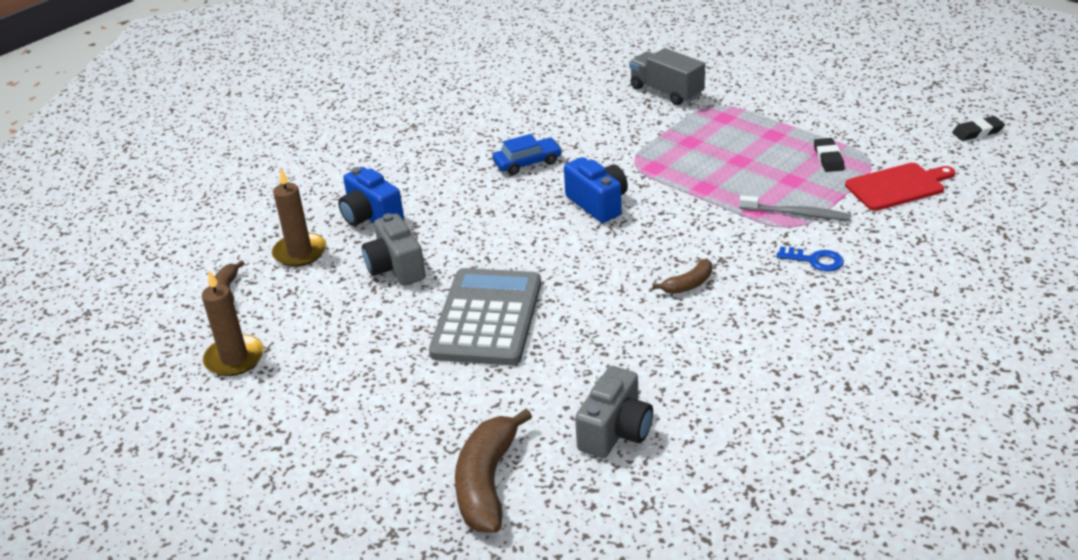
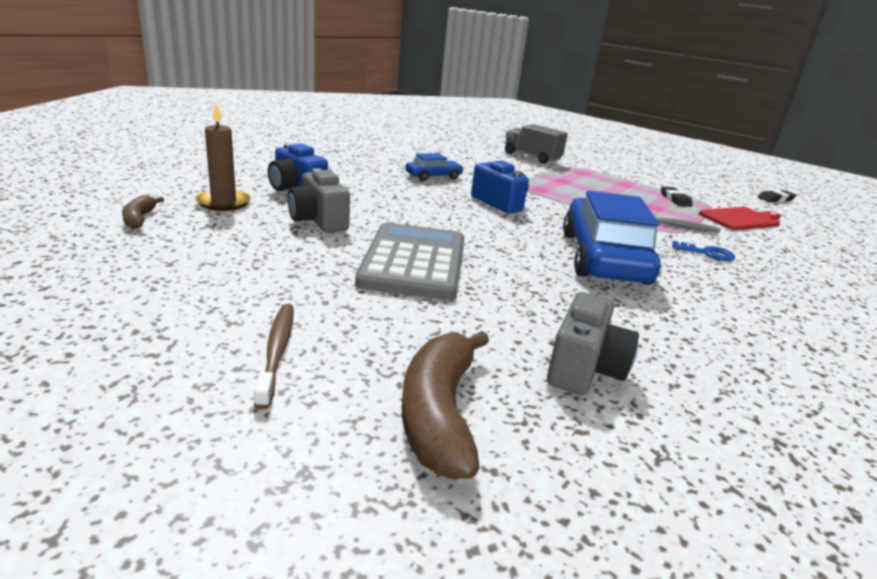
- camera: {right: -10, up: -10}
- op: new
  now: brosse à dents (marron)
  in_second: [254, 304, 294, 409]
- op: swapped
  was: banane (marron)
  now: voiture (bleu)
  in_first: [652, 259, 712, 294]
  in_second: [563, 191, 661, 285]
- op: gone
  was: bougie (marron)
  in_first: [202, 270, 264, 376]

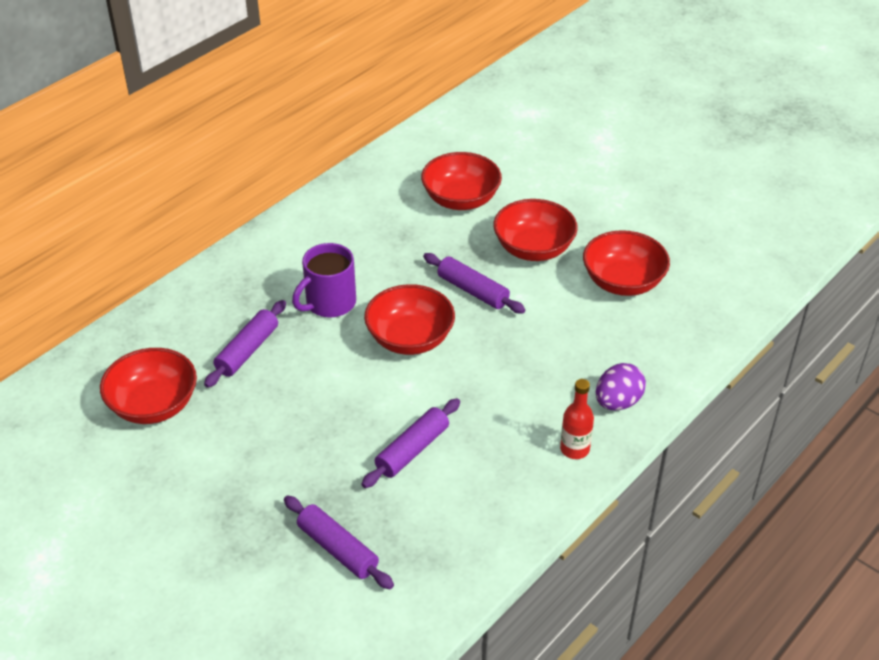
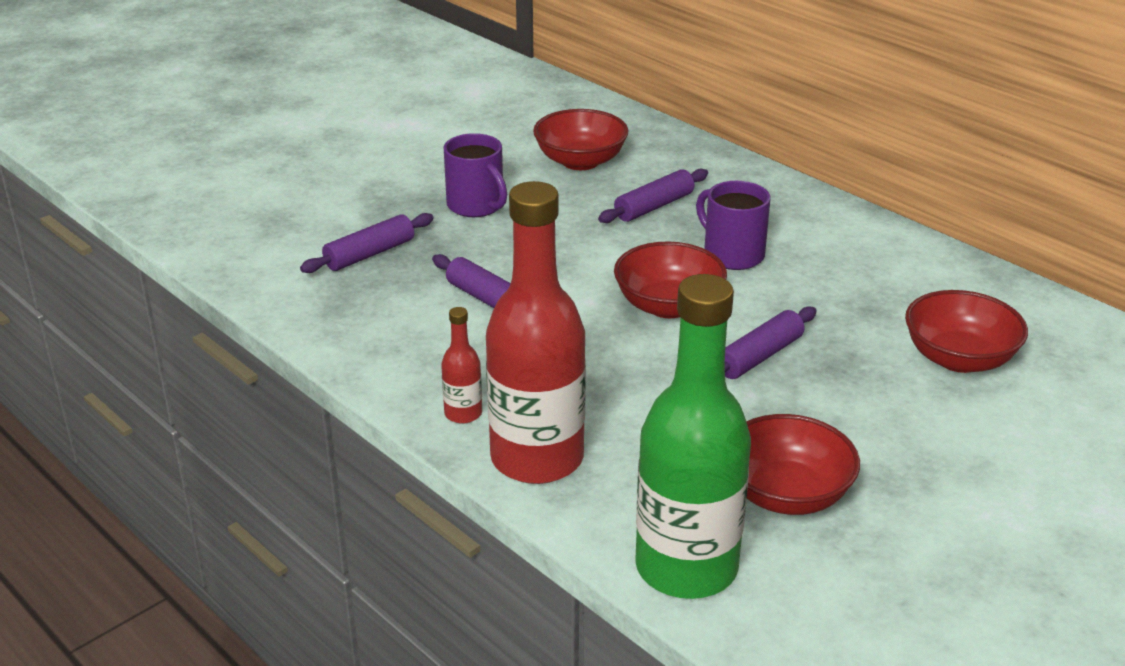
- camera: {right: 95, up: -10}
- op: new
  now: tasse (violet)
  in_second: [443, 133, 507, 217]
- op: swapped
  was: œuf (violet)
  now: bouteille (rouge)
  in_first: [596, 363, 646, 410]
  in_second: [486, 181, 586, 484]
- op: rotated
  was: rouleau à pâtisserie (violet)
  in_first: [204, 300, 286, 388]
  in_second: [598, 169, 708, 223]
  clockwise: -75
- op: new
  now: bouteille (vert)
  in_second: [635, 274, 751, 599]
- op: gone
  was: bol (rouge)
  in_first: [493, 199, 578, 261]

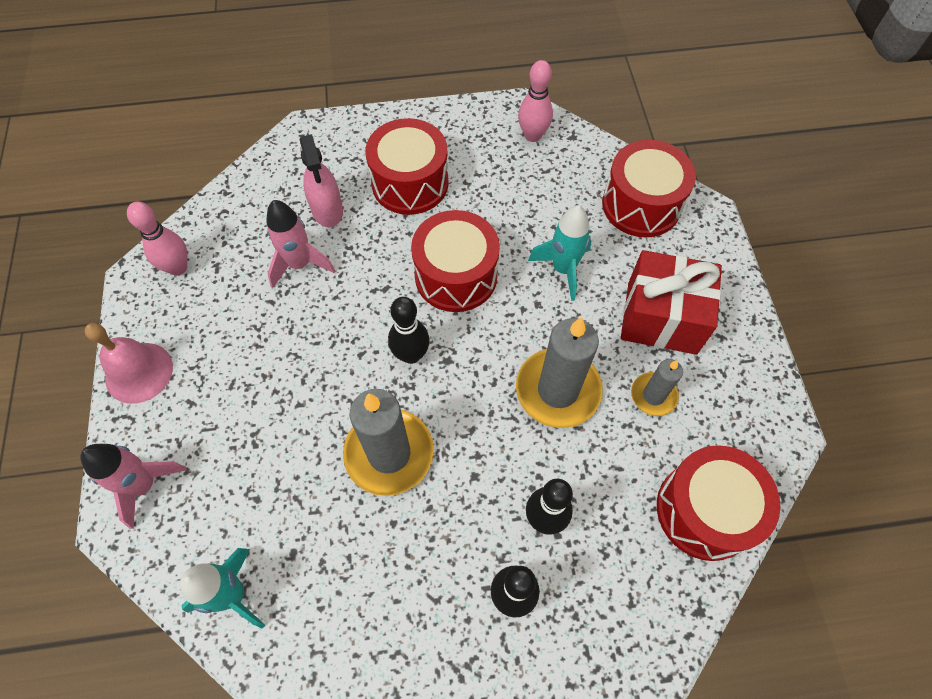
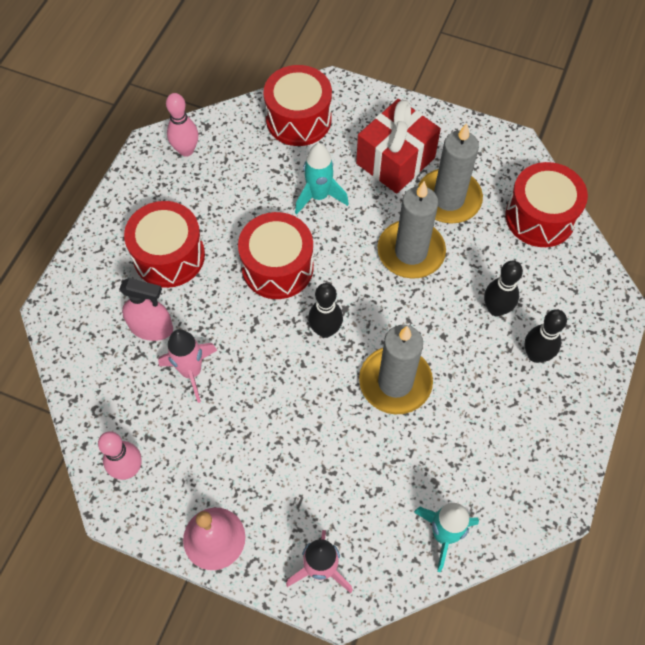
- camera: {right: -60, up: 0}
- op: scaled
  was: bougie (gris)
  in_first: [631, 359, 683, 416]
  in_second: [418, 123, 483, 224]
  ratio: 1.82

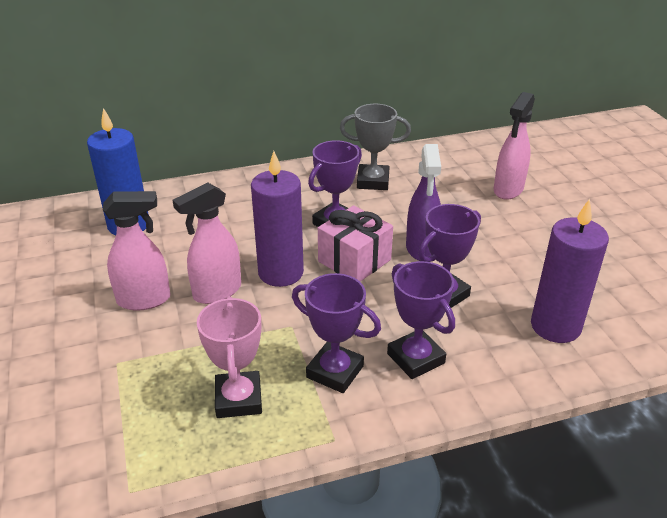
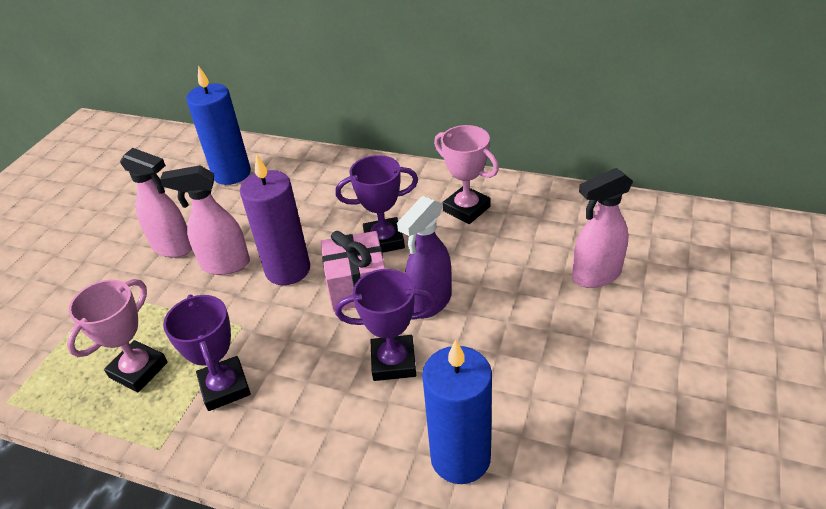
- camera: {right: 40, up: 5}
- op: repainted
  was: bougie (violet)
  now: bougie (bleu)
  in_first: [531, 199, 609, 343]
  in_second: [422, 339, 492, 484]
- op: repainted
  was: trophée (gris)
  now: trophée (rose)
  in_first: [340, 104, 411, 190]
  in_second: [434, 125, 499, 224]
- op: gone
  was: trophée (violet)
  in_first: [387, 261, 455, 379]

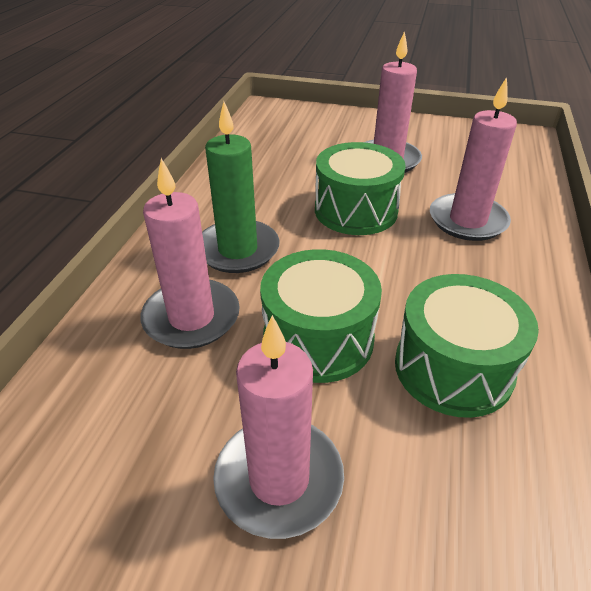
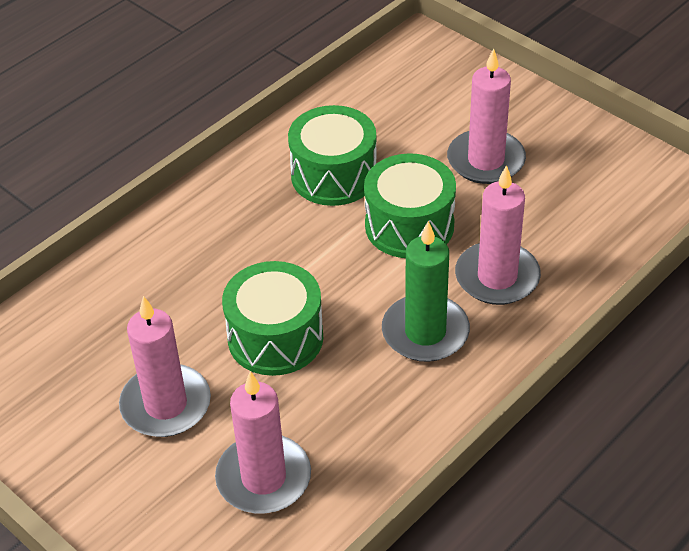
- camera: {right: -150, up: 5}
- op: shifted
  was: bougie (rose)
  in_first: [430, 77, 517, 241]
  in_second: [215, 371, 311, 514]

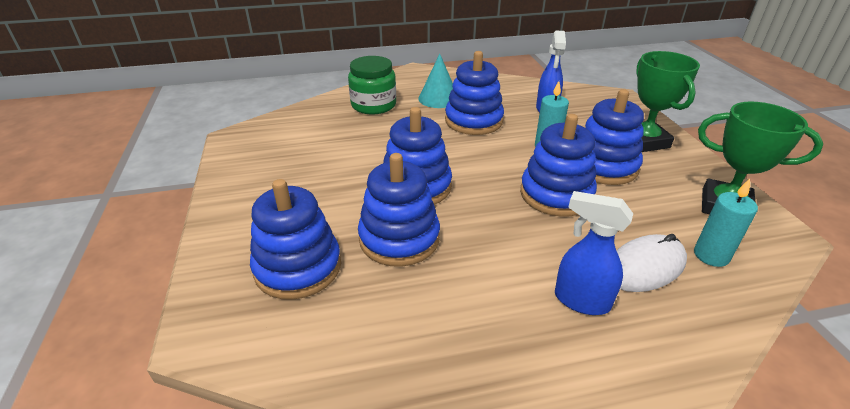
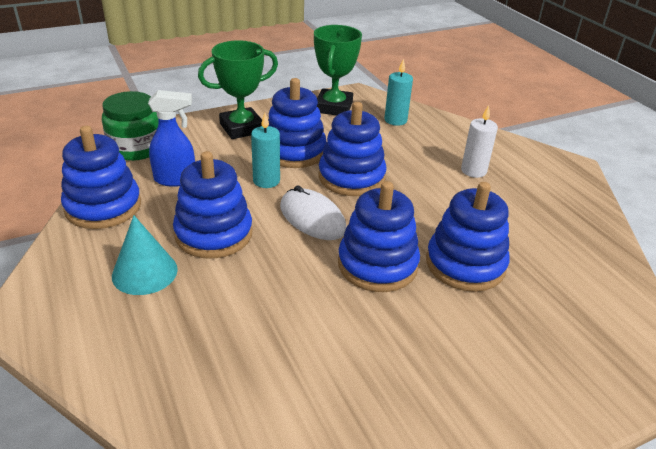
- camera: {right: -105, up: 0}
- op: shifted
  was: jouet à empiler (bleu)
  in_first: [250, 179, 341, 300]
  in_second: [61, 126, 141, 229]
- op: shifted
  was: bocal (vert)
  in_first: [348, 56, 396, 114]
  in_second: [102, 91, 159, 161]
- op: shifted
  was: souris (blanc)
  in_first: [616, 234, 687, 292]
  in_second: [280, 185, 347, 240]
- op: swapped
  was: vaporisateur (bleu)
  now: bougie (blanc)
  in_first: [555, 191, 633, 315]
  in_second: [461, 105, 498, 178]

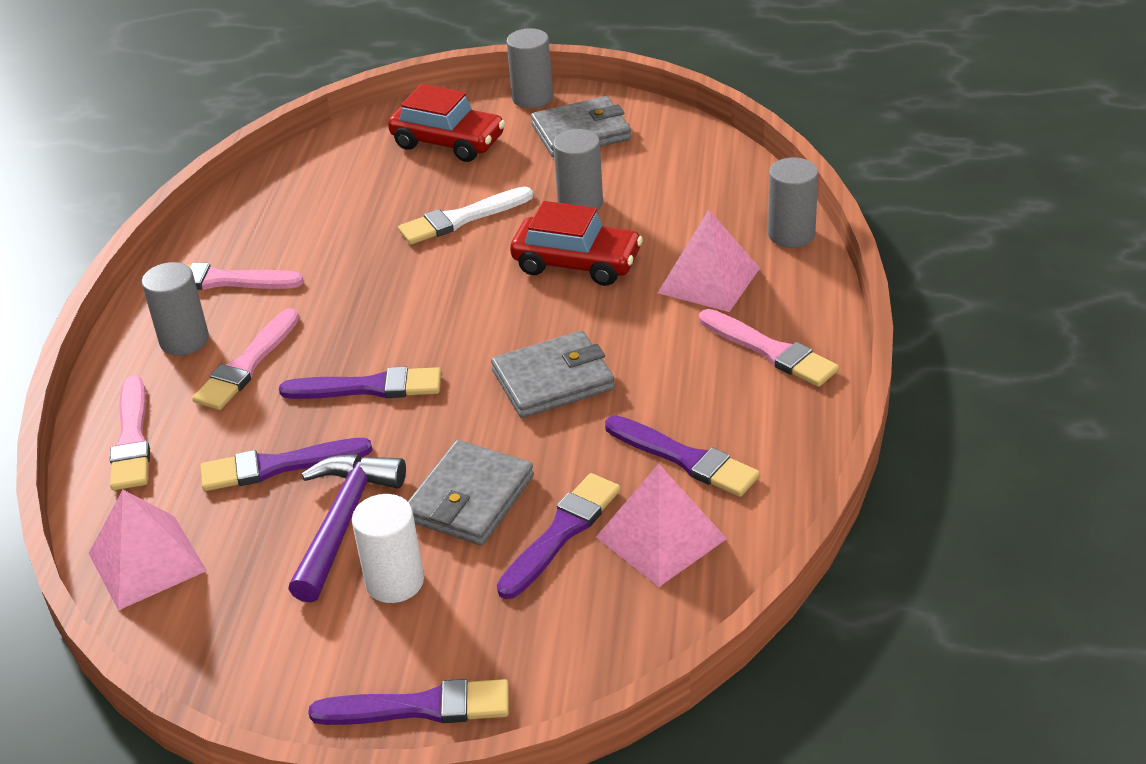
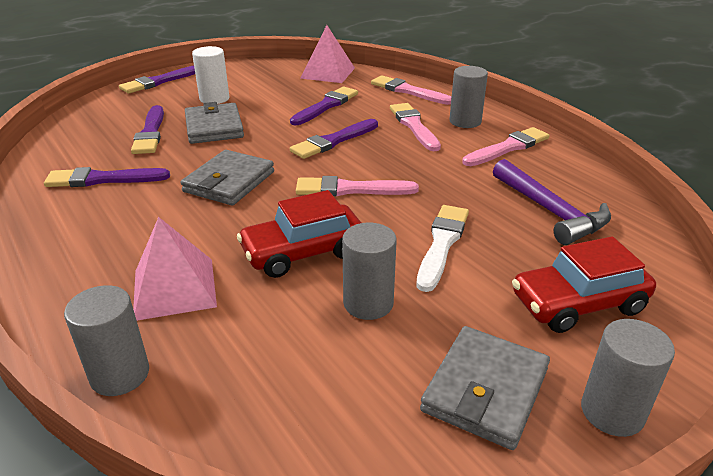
- camera: {right: 135, up: -5}
- op: shifted
  was: pinceau (rose)
  in_first: [699, 309, 839, 387]
  in_second: [296, 176, 419, 196]
- op: shifted
  was: marteau (violet)
  in_first: [288, 454, 406, 603]
  in_second: [493, 159, 611, 245]
- op: gone
  was: pyramide (rose)
  in_first: [596, 464, 727, 587]

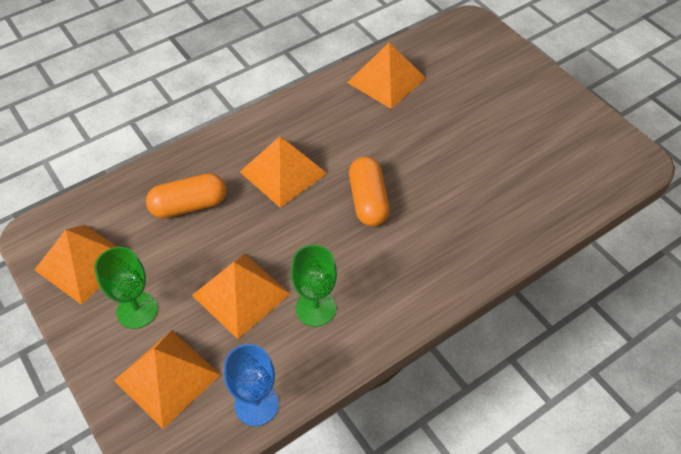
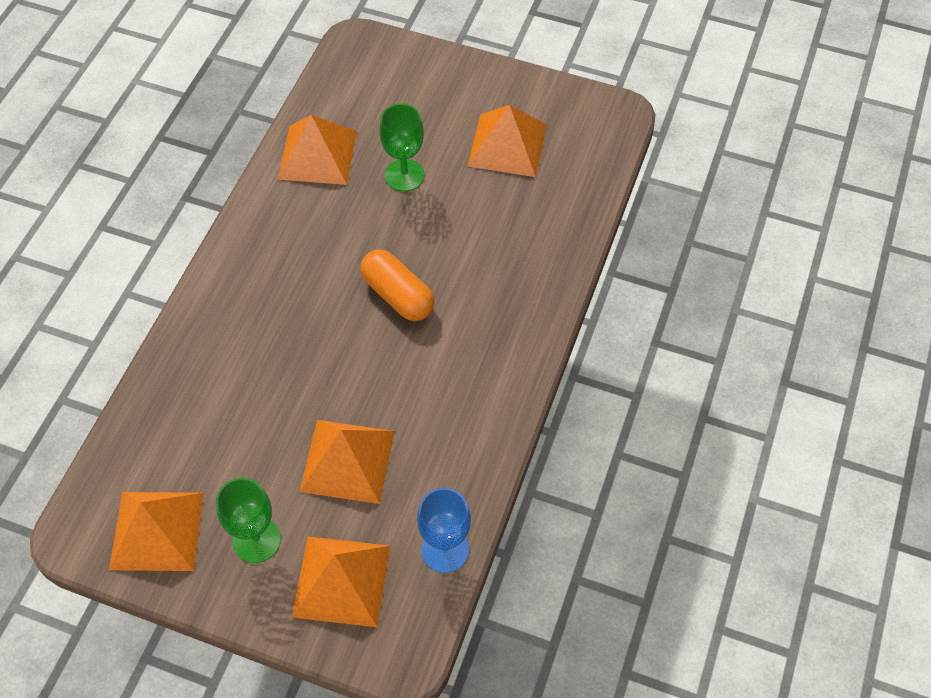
- camera: {right: -35, up: 5}
- op: shifted
  was: verre à pied (vert)
  in_first: [291, 245, 337, 327]
  in_second: [379, 103, 424, 192]
- op: shifted
  was: pyramide (orange)
  in_first: [240, 136, 327, 208]
  in_second: [467, 105, 547, 177]
- op: gone
  was: gélule (orange)
  in_first: [146, 173, 226, 219]

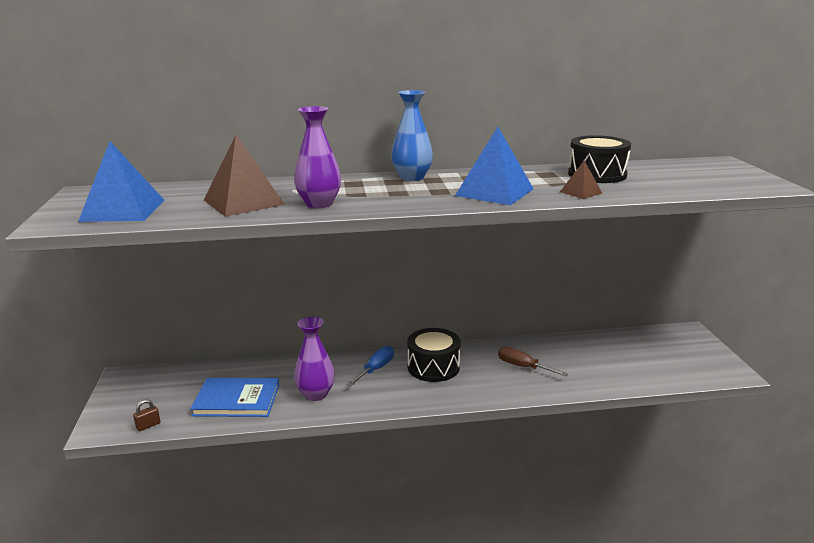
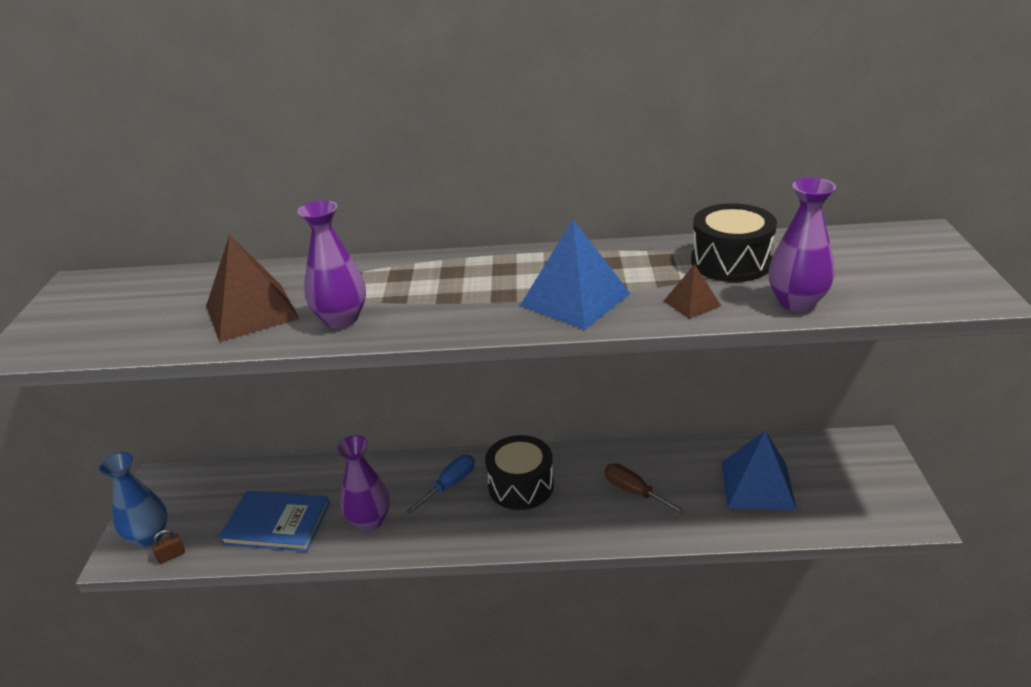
- camera: {right: 10, up: 10}
- op: shifted
  was: vase (bleu)
  in_first: [391, 90, 433, 181]
  in_second: [99, 452, 168, 547]
- op: shifted
  was: pyramide (bleu)
  in_first: [78, 141, 165, 222]
  in_second: [722, 431, 797, 511]
- op: new
  now: vase (violet)
  in_second: [769, 178, 836, 312]

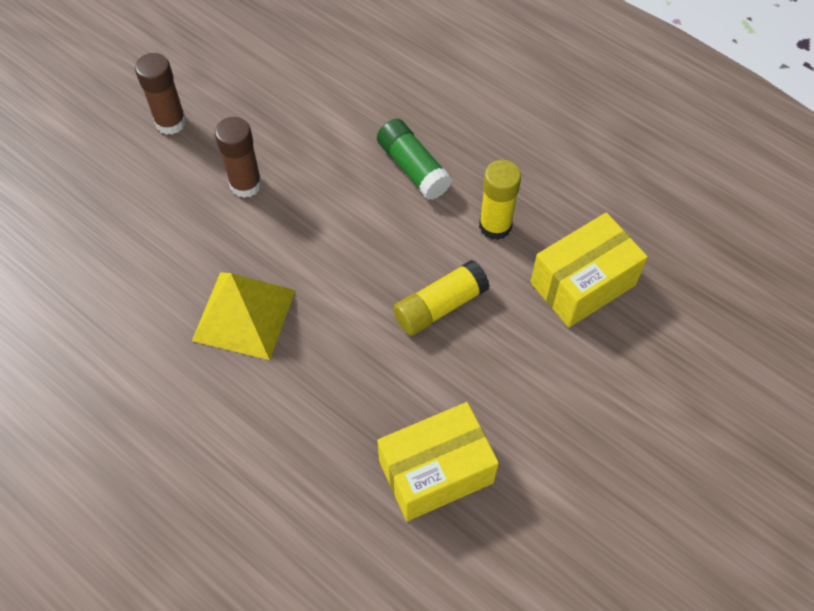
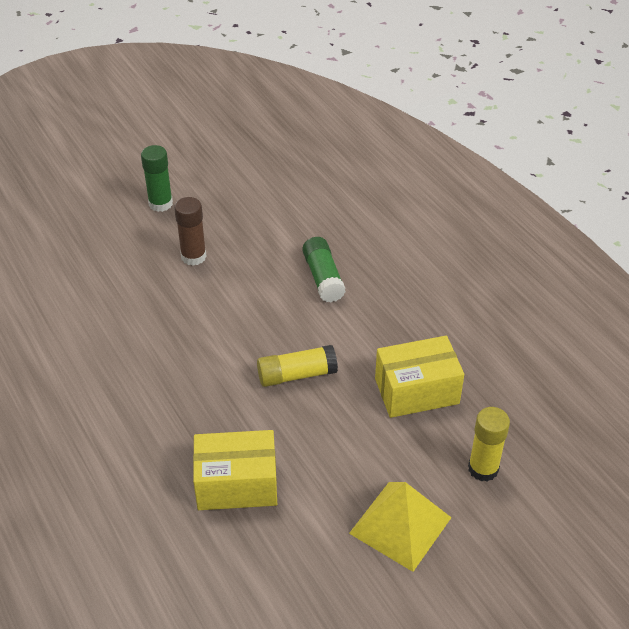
- camera: {right: 20, up: -15}
- op: repainted
  was: bâton de colle (marron)
  now: bâton de colle (vert)
  in_first: [135, 53, 186, 135]
  in_second: [141, 145, 173, 212]
- op: shifted
  was: pyramide (jaune)
  in_first: [192, 272, 295, 360]
  in_second: [349, 482, 452, 572]
- op: shifted
  was: bâton de colle (jaune)
  in_first: [479, 160, 521, 240]
  in_second: [468, 407, 510, 482]

